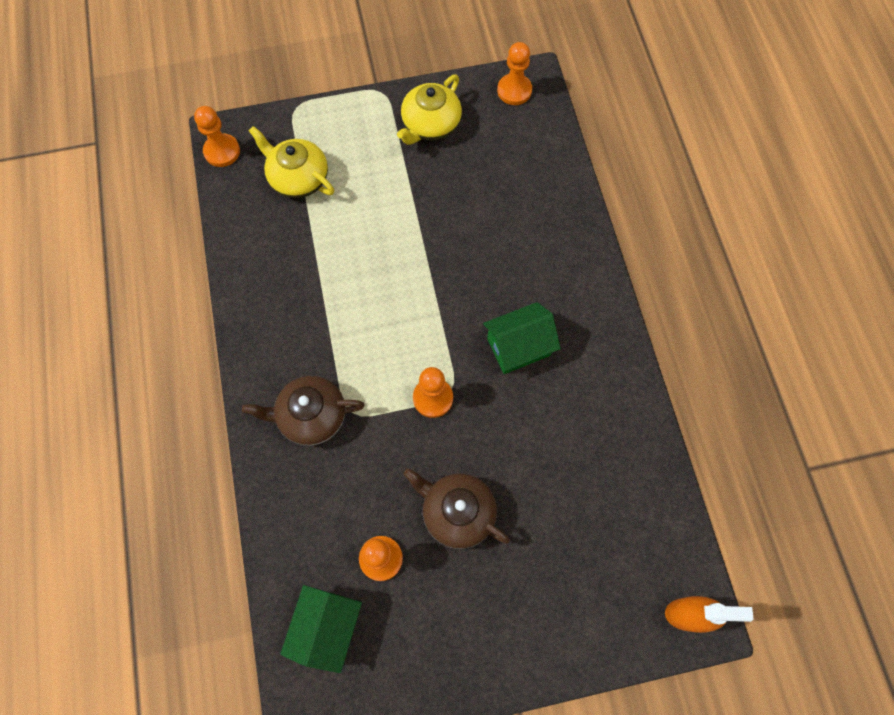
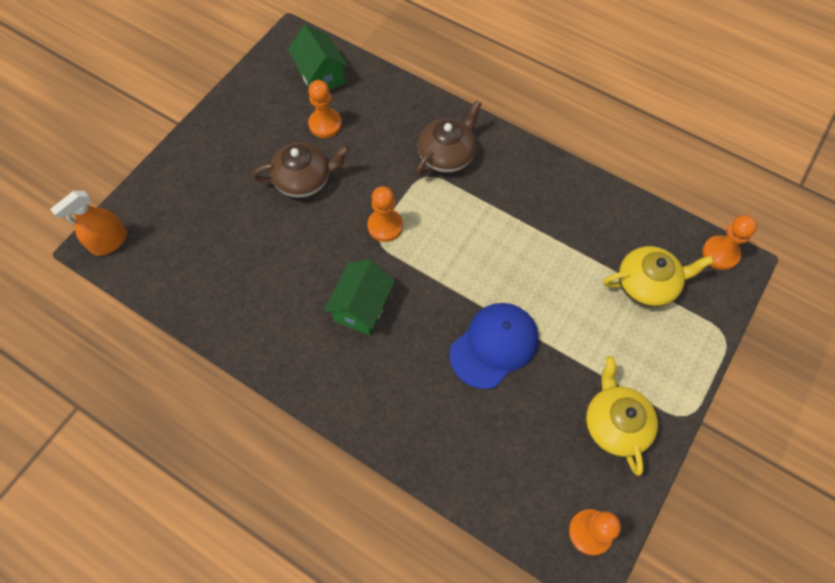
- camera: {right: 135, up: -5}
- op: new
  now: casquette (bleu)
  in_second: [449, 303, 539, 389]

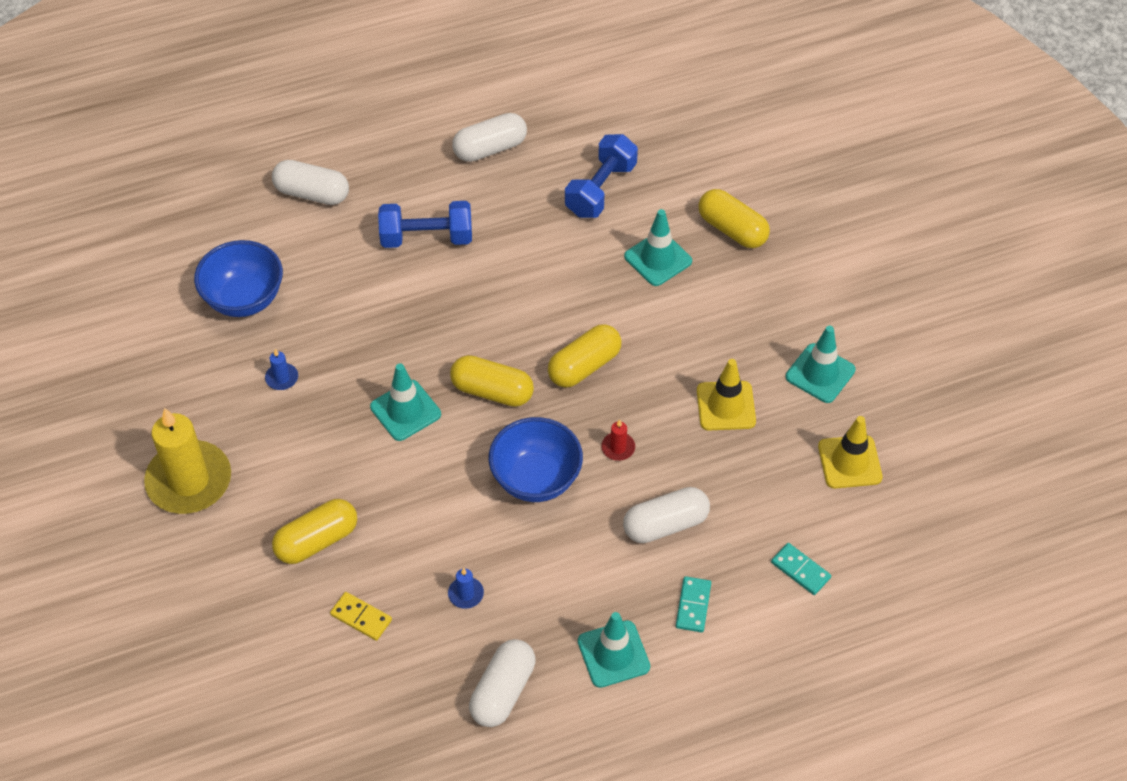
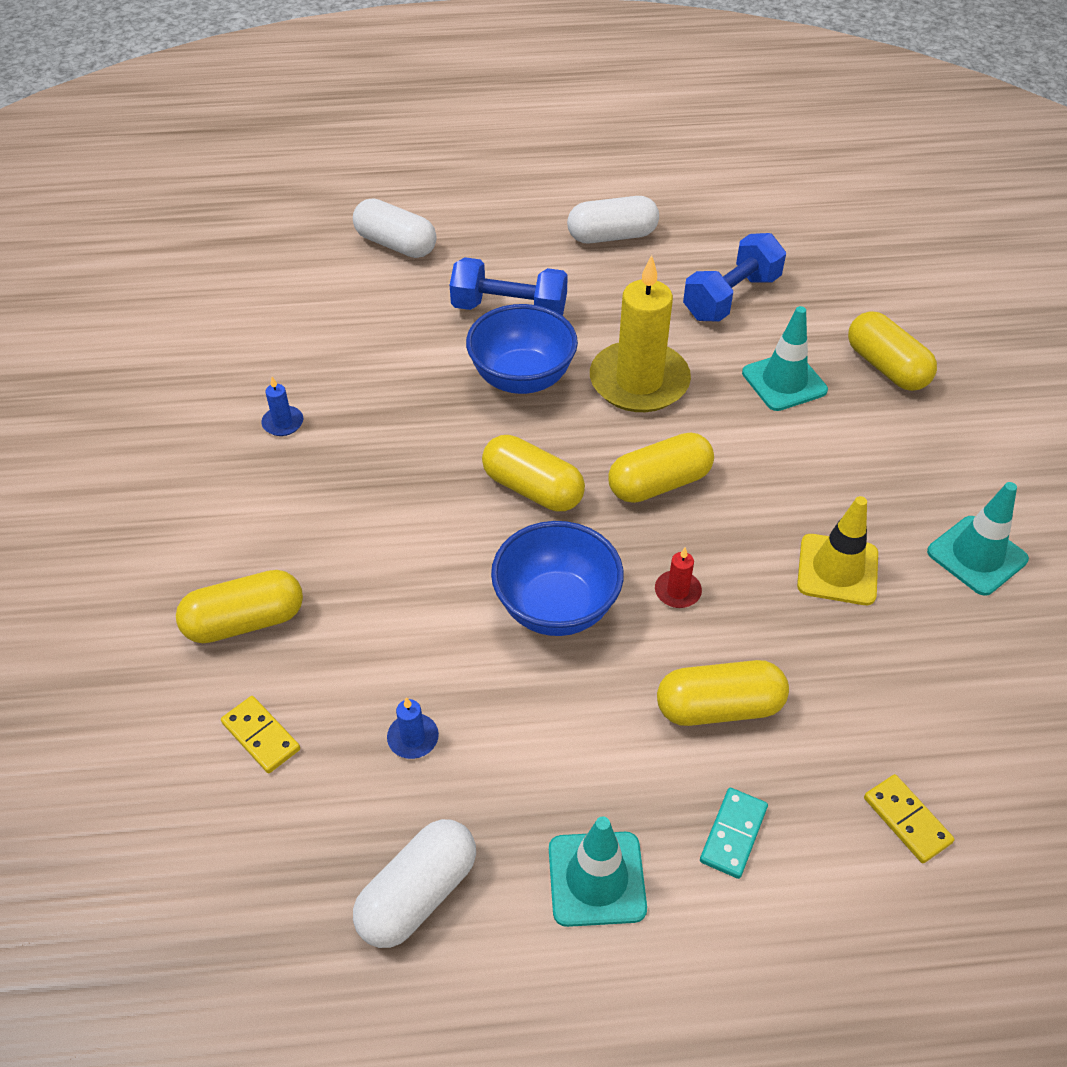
- camera: {right: 15, up: -5}
- op: shifted
  was: bol (bleu)
  in_first: [194, 240, 283, 317]
  in_second: [466, 304, 578, 394]
- op: shifted
  was: bougie (jaune)
  in_first: [144, 408, 231, 514]
  in_second: [590, 255, 691, 412]
- op: repainted
  was: gélule (blanc)
  now: gélule (jaune)
  in_first: [623, 487, 710, 543]
  in_second: [657, 660, 789, 726]
- op: repainted
  was: domino (turquoise)
  now: domino (jaune)
  in_first: [771, 543, 831, 595]
  in_second: [864, 774, 954, 863]
- op: gone
  was: cône de chantier (turquoise)
  in_first: [370, 363, 441, 441]
- op: gone
  was: cône de chantier (jaune)
  in_first: [818, 416, 883, 489]

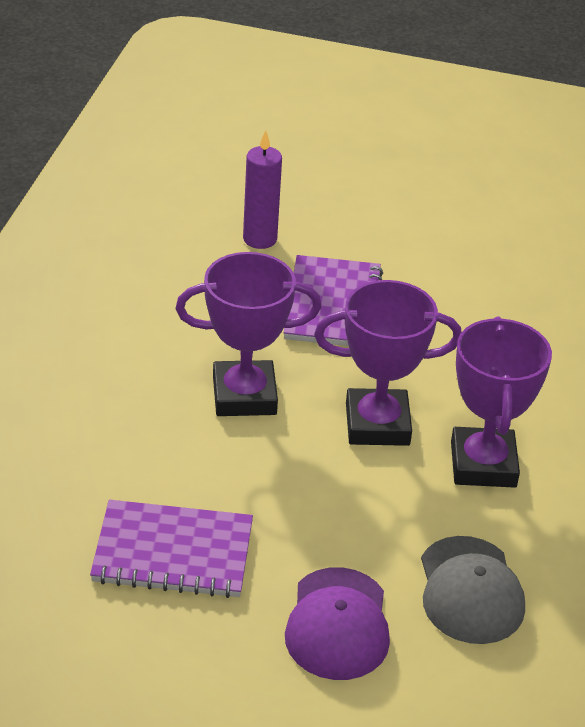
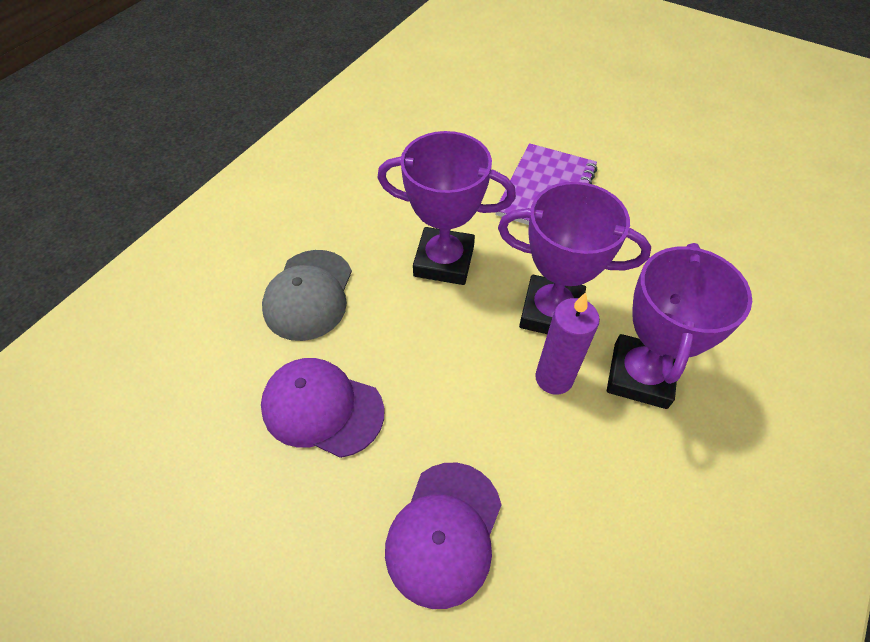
- camera: {right: 20, up: 15}
- op: swapped
  was: carnet (violet)
  now: casquette (violet)
  in_first: [90, 500, 253, 598]
  in_second: [261, 358, 385, 458]
- op: shifted
  was: casquette (gris)
  in_first: [421, 536, 525, 644]
  in_second: [262, 250, 352, 341]
- op: shifted
  was: bougie (violet)
  in_first: [243, 130, 282, 249]
  in_second: [535, 292, 600, 395]

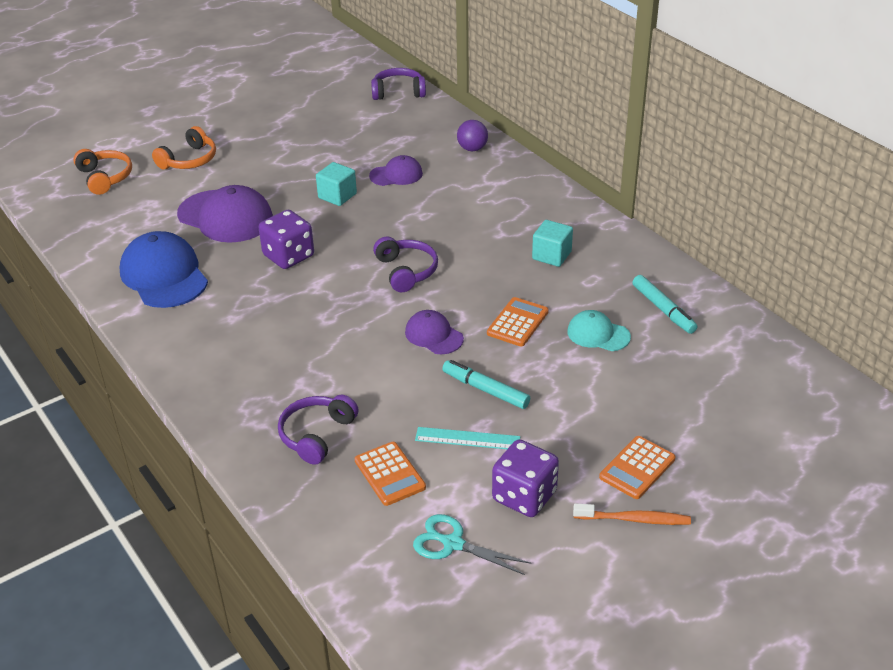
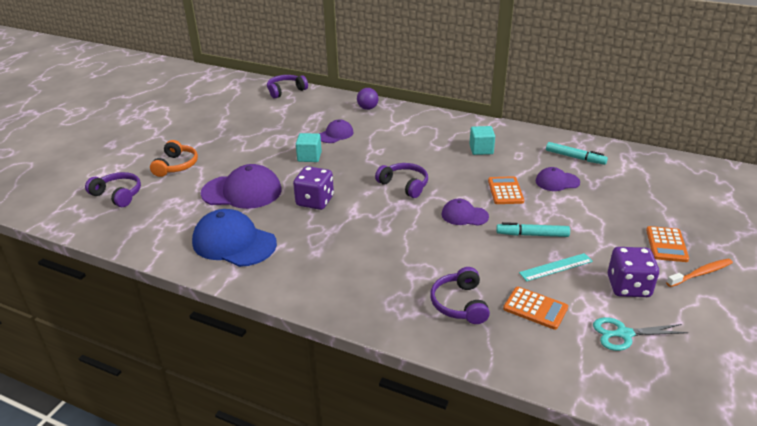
- camera: {right: -30, up: -5}
- op: repainted
  was: casque audio (orange)
  now: casque audio (violet)
  in_first: [73, 149, 132, 195]
  in_second: [85, 172, 141, 207]
- op: repainted
  was: casquette (turquoise)
  now: casquette (violet)
  in_first: [567, 310, 631, 351]
  in_second: [536, 167, 580, 191]

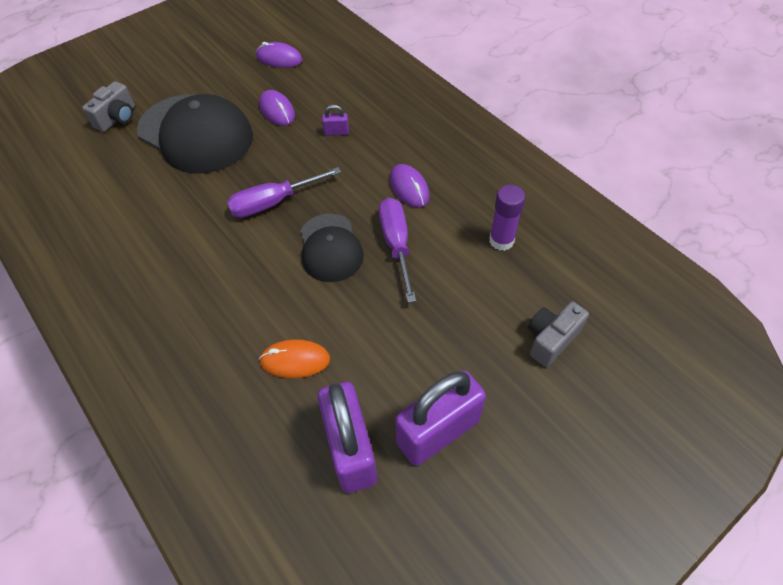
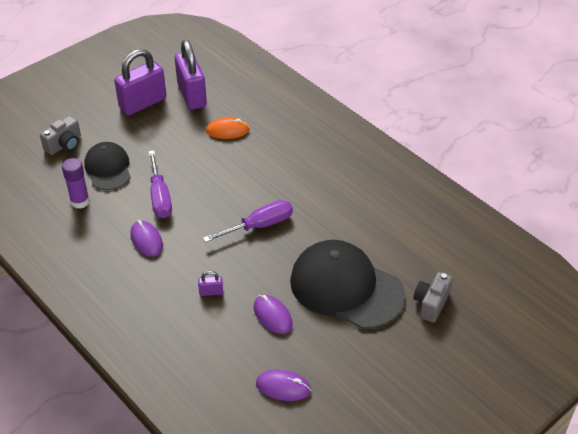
- camera: {right: 175, up: -10}
- op: shifted
  was: casquette (noir)
  in_first: [300, 214, 364, 282]
  in_second: [84, 142, 131, 190]

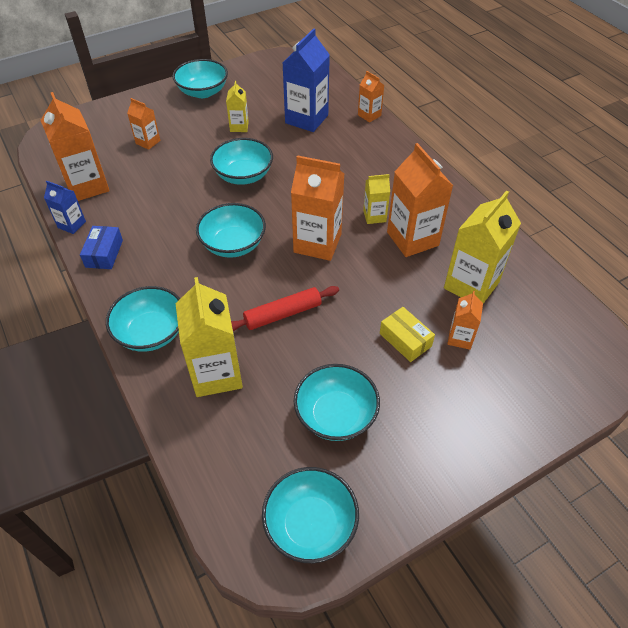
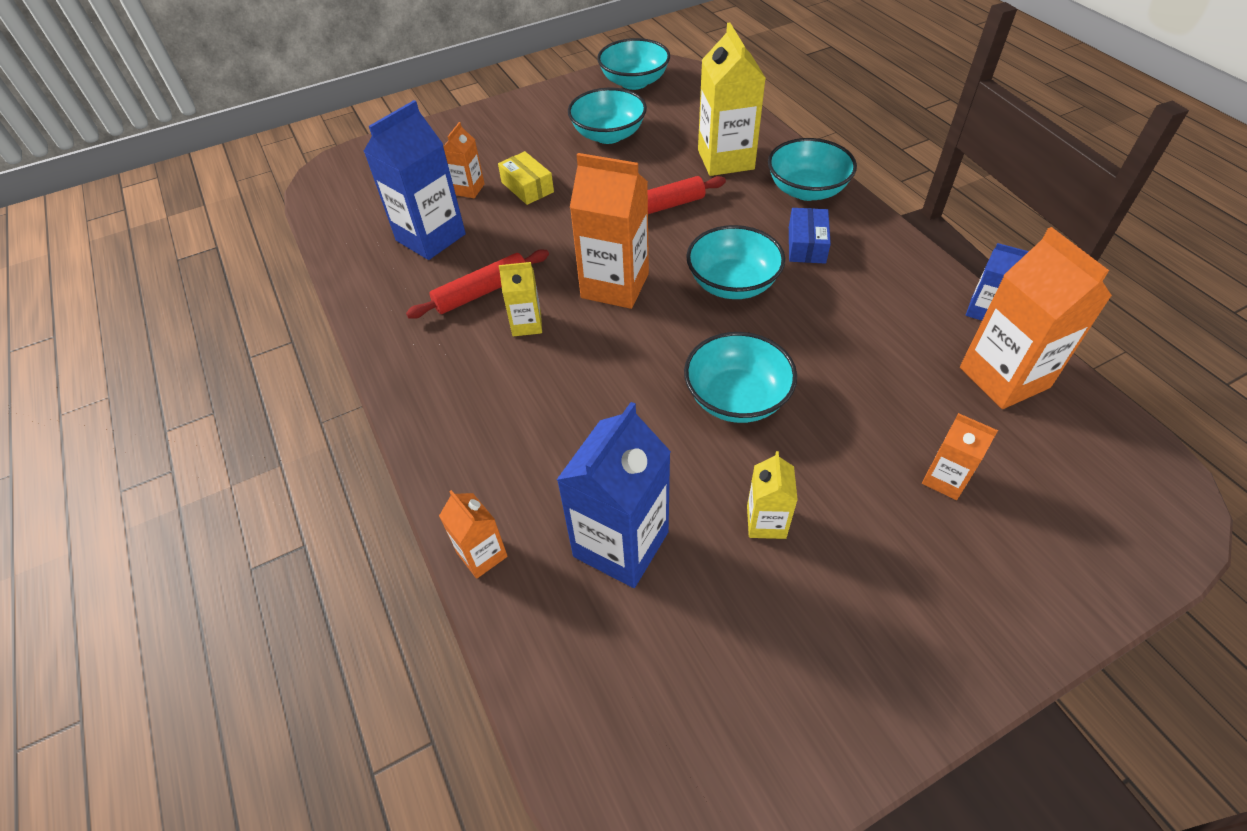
- camera: {right: -175, up: 0}
- op: repainted
  was: brique de lait (jaune)
  now: brique de lait (bleu)
  in_first: [444, 190, 521, 303]
  in_second: [364, 100, 466, 260]
- op: swapped
  was: brique de lait (orange)
  now: rouleau à pâtisserie (rouge)
  in_first: [387, 143, 453, 257]
  in_second: [406, 249, 549, 319]
- op: shifted
  was: boîte (bleu)
  in_first: [80, 226, 123, 269]
  in_second: [789, 208, 831, 264]
- op: gone
  was: bol (turquoise)
  in_first: [173, 59, 228, 98]

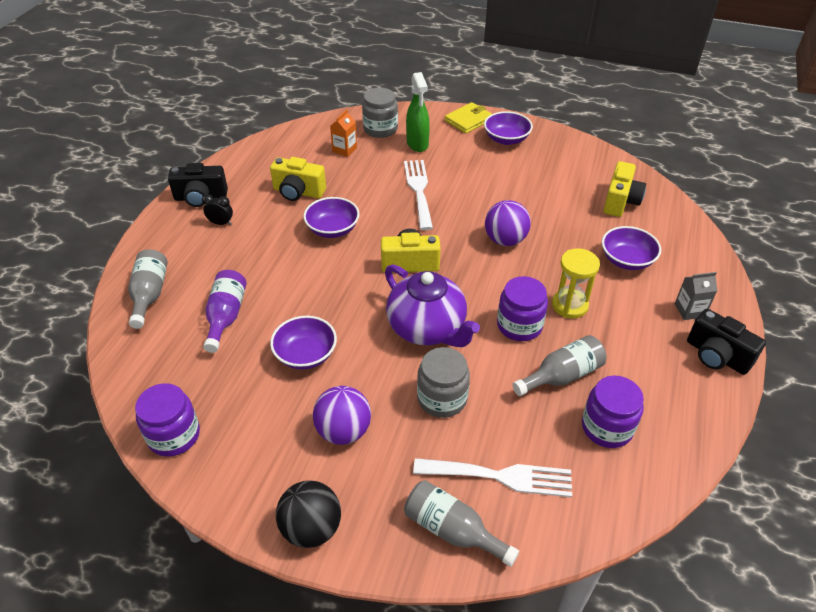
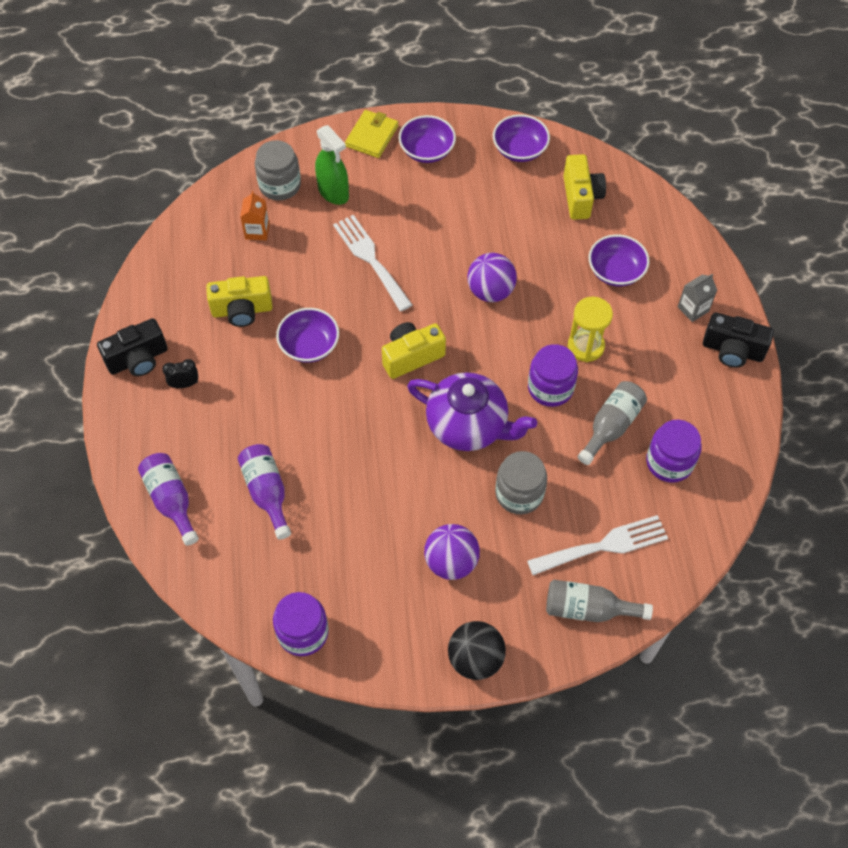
- camera: {right: -25, up: 15}
- op: repainted
  was: bouteille (gris)
  now: bouteille (violet)
  in_first: [128, 249, 168, 329]
  in_second: [138, 453, 199, 546]
- op: shifted
  was: bol (violet)
  in_first: [270, 316, 337, 370]
  in_second: [493, 114, 550, 162]

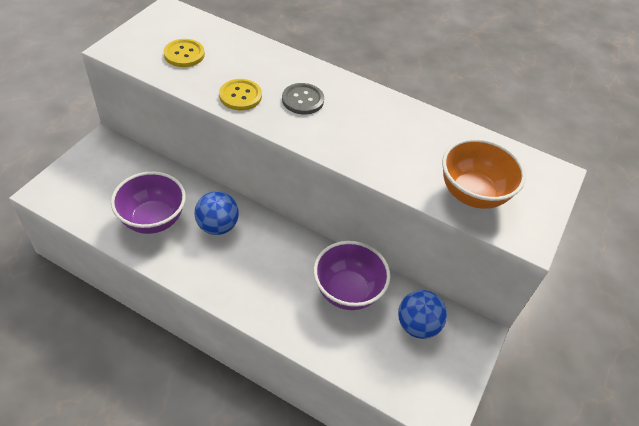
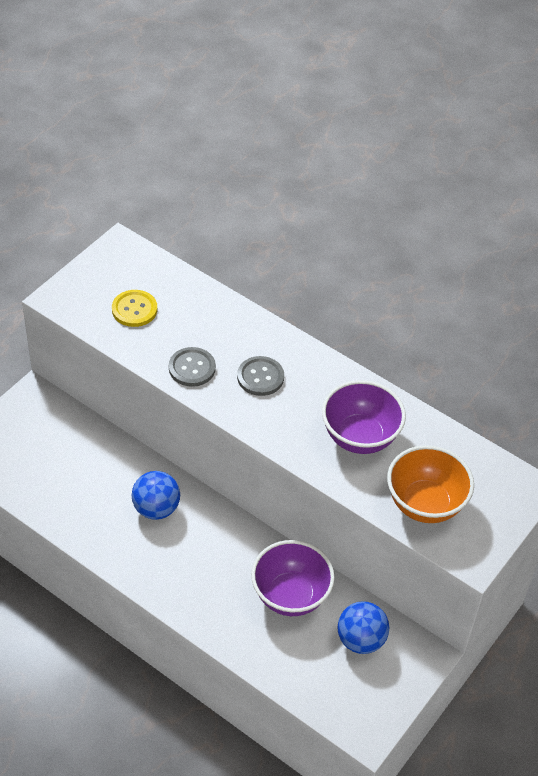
- camera: {right: 10, up: 0}
- op: repainted
  was: bouton (jaune)
  now: bouton (gris)
  in_first: [219, 79, 262, 110]
  in_second: [169, 347, 216, 387]
- op: shifted
  was: bol (violet)
  in_first: [111, 172, 186, 234]
  in_second: [322, 380, 406, 454]

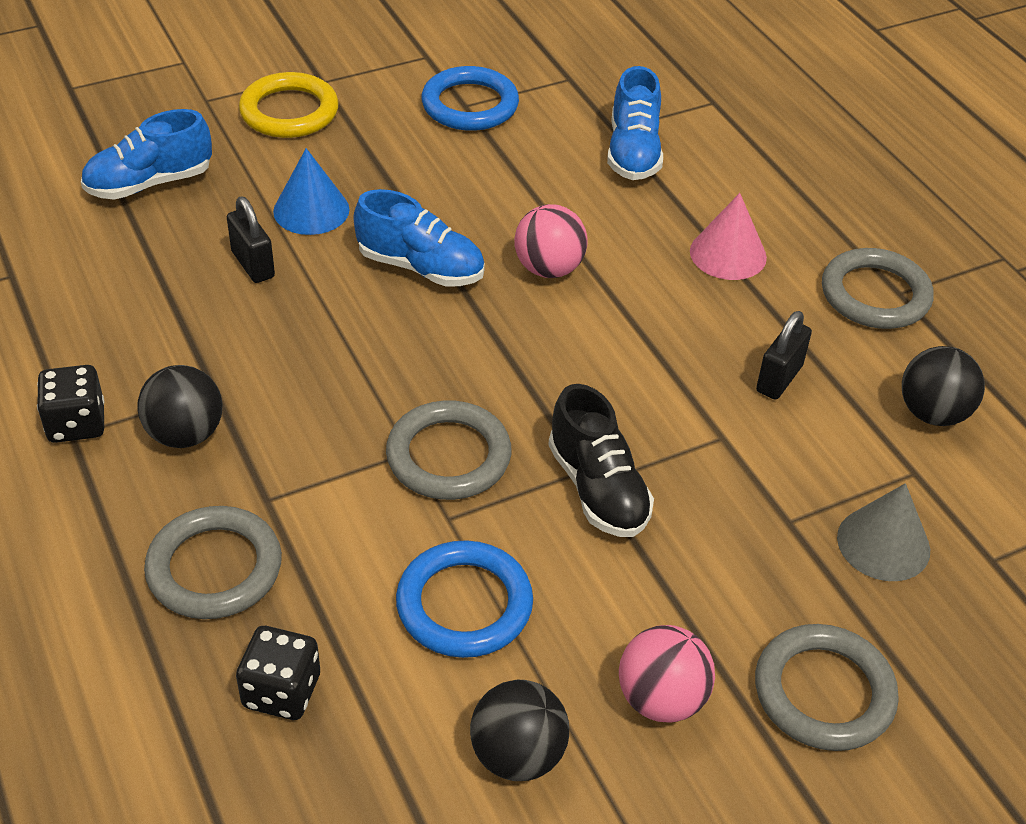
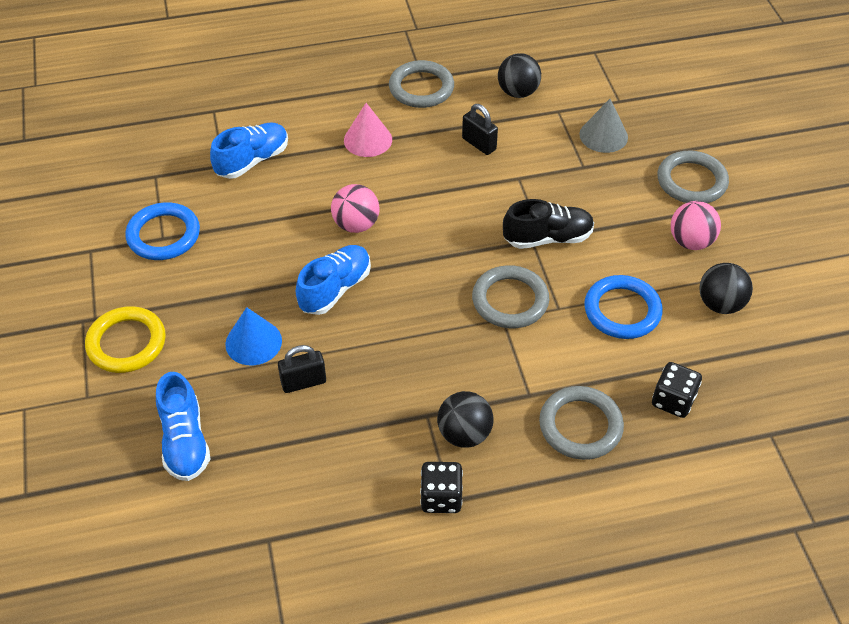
- camera: {right: -75, up: 5}
- op: rotated
  was: chaussure (bleu)
  in_first: [607, 66, 663, 180]
  in_second: [210, 122, 288, 179]
  clockwise: -60

